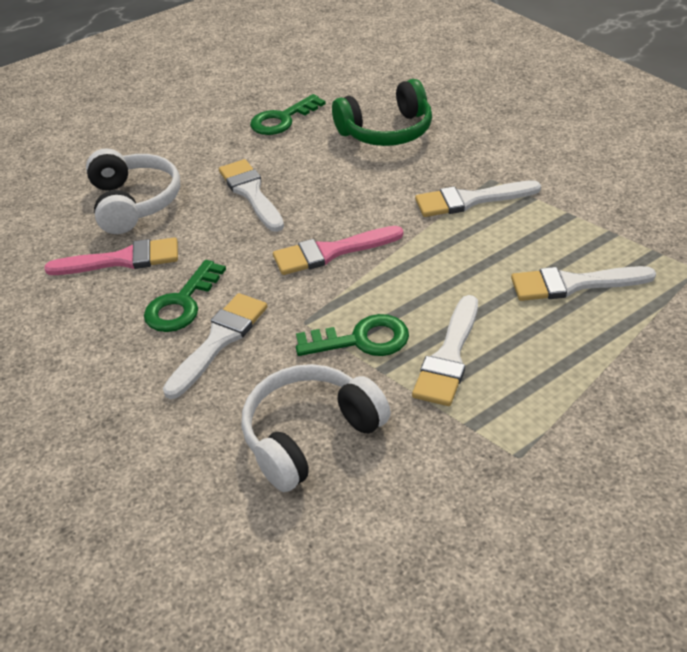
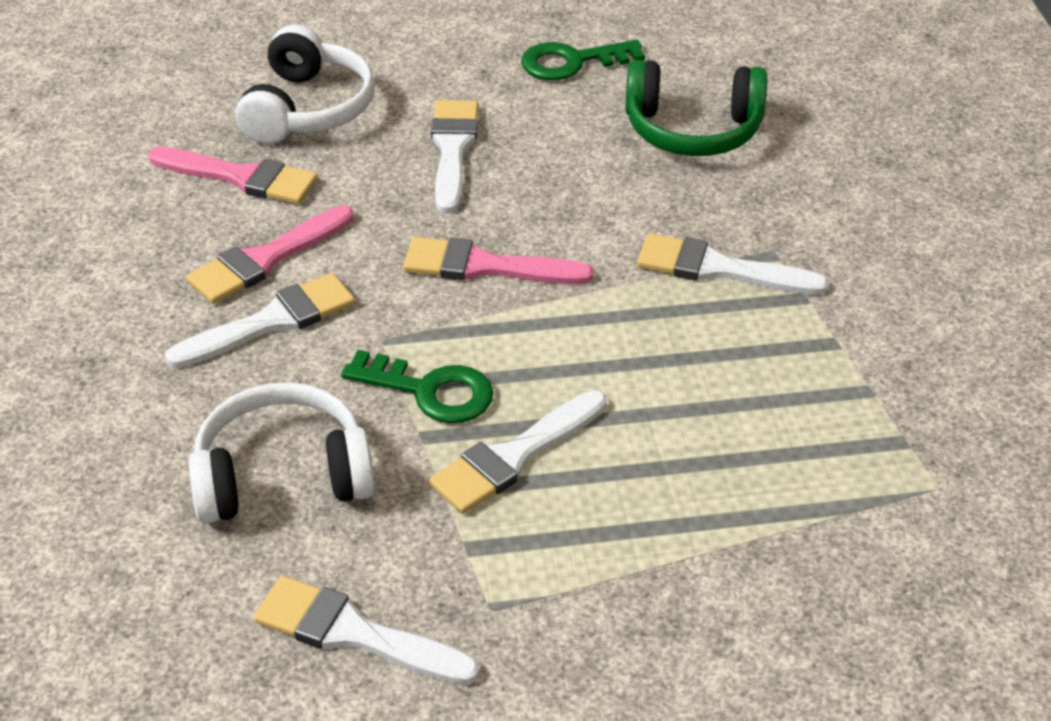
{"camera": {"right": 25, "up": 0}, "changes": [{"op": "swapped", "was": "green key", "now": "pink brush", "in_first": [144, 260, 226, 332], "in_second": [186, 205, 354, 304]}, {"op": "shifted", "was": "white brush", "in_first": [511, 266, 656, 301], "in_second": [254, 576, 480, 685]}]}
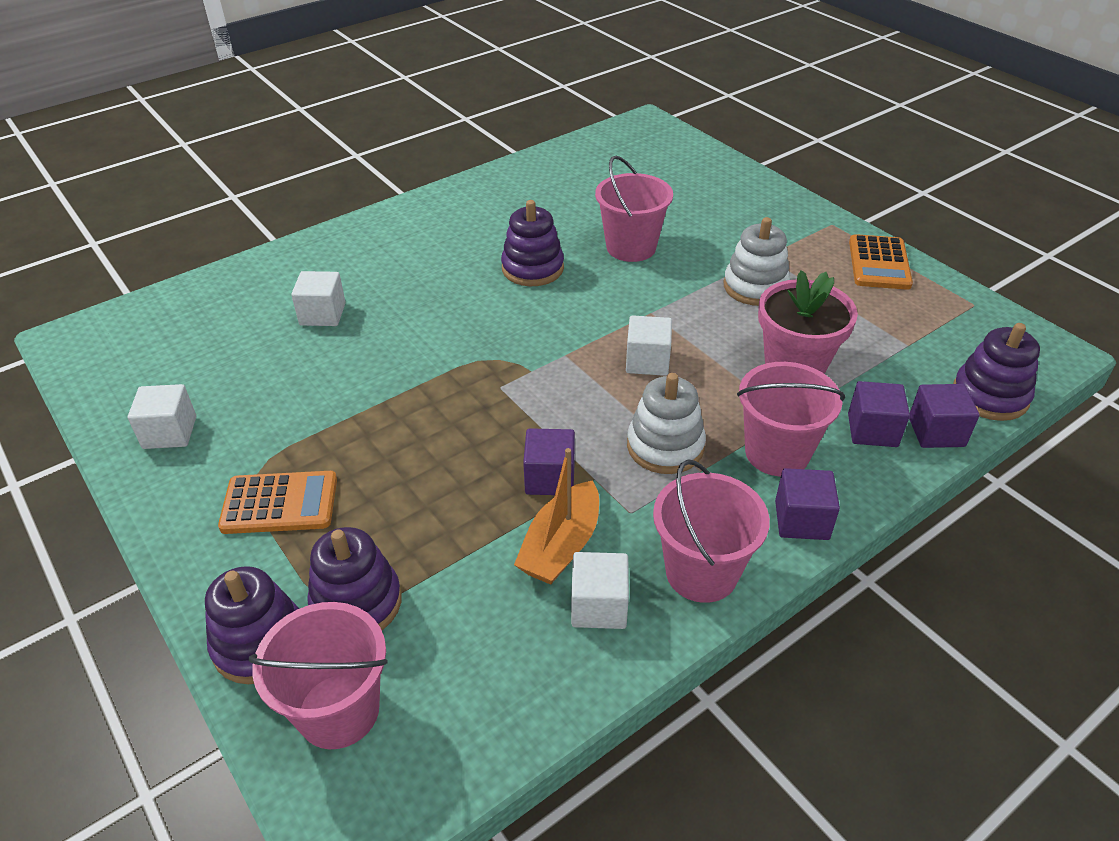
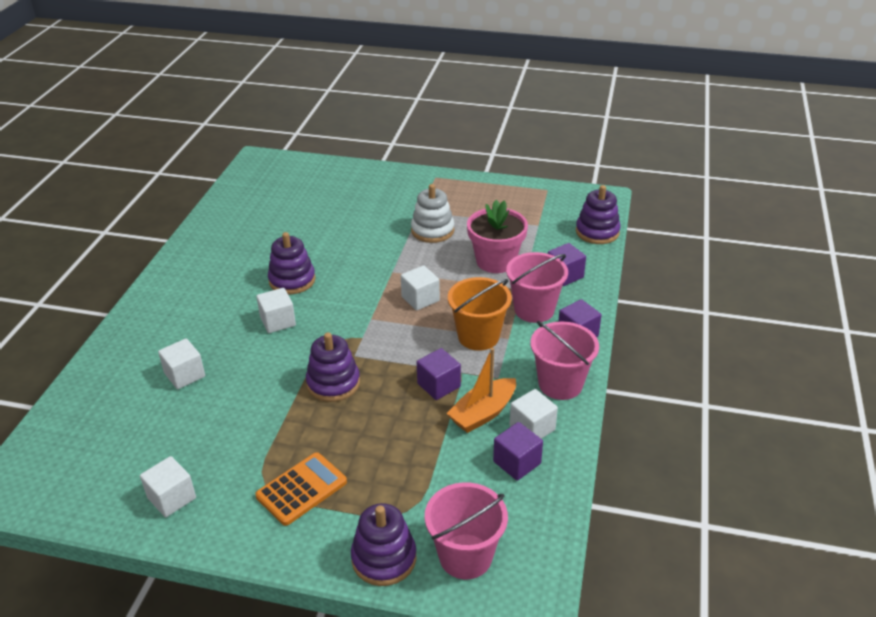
{"camera": {"right": -40, "up": -5}, "changes": [{"op": "new", "now": "white cube", "in_second": [256, 288, 296, 333]}, {"op": "shifted", "was": "purple stacking toy", "in_first": [307, 527, 402, 630], "in_second": [306, 332, 360, 402]}, {"op": "rotated", "was": "orange boat", "in_first": [514, 448, 599, 585], "in_second": [446, 348, 516, 433], "clockwise": 60}, {"op": "swapped", "was": "white stacking toy", "now": "orange bucket", "in_first": [627, 373, 706, 474], "in_second": [448, 277, 512, 351]}, {"op": "shifted", "was": "purple cube", "in_first": [909, 384, 980, 448], "in_second": [493, 422, 543, 481]}, {"op": "gone", "was": "pink bucket", "in_first": [595, 156, 673, 262]}, {"op": "gone", "was": "orange calculator", "in_first": [849, 234, 913, 290]}]}
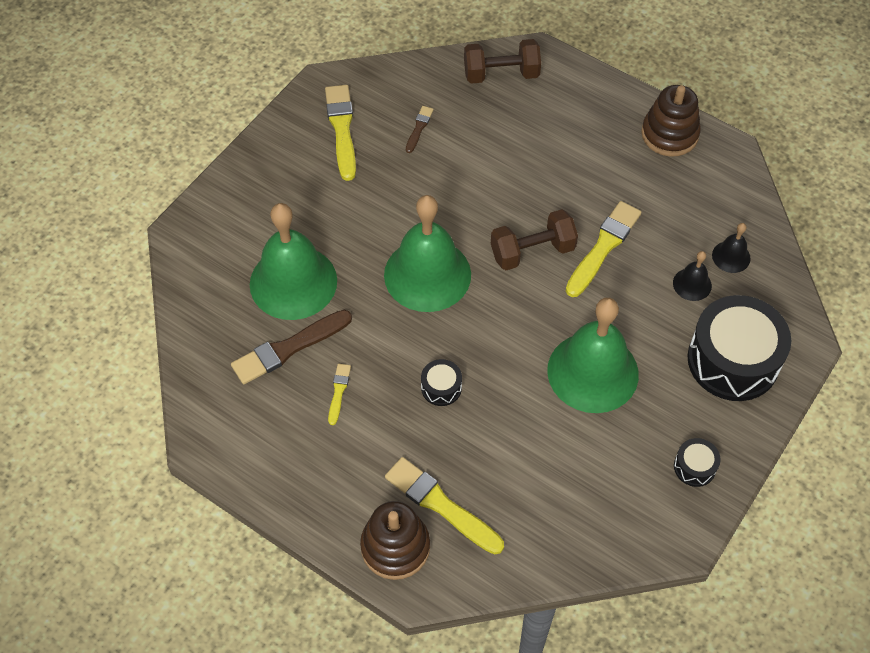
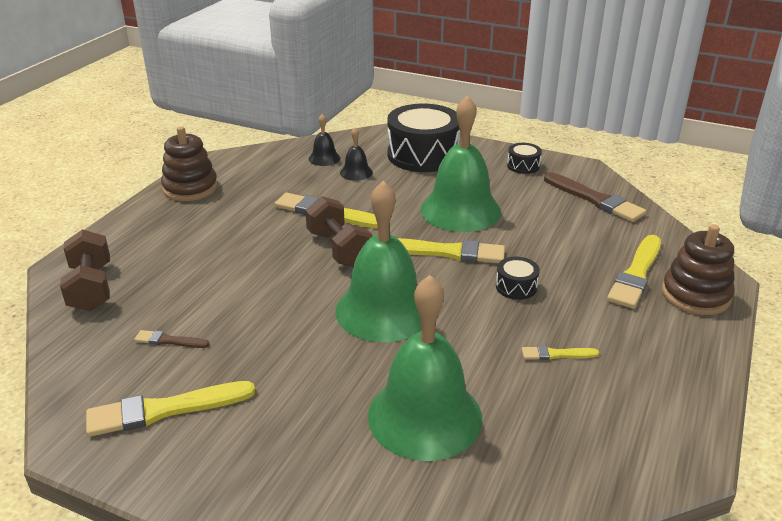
{"camera": {"right": -100, "up": -25}, "changes": [{"op": "new", "now": "yellow brush", "in_second": [397, 238, 505, 263]}, {"op": "shifted", "was": "brown brush", "in_first": [231, 310, 352, 384], "in_second": [544, 172, 646, 222]}]}
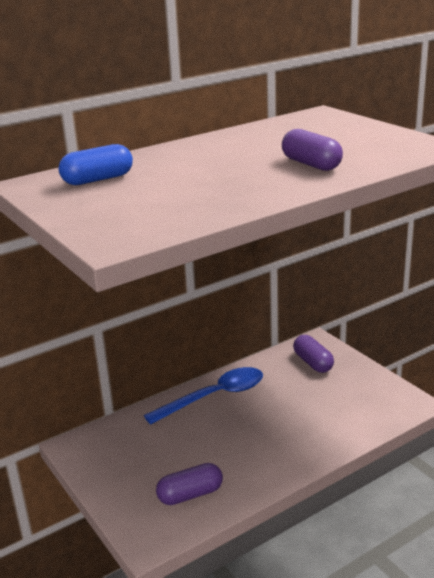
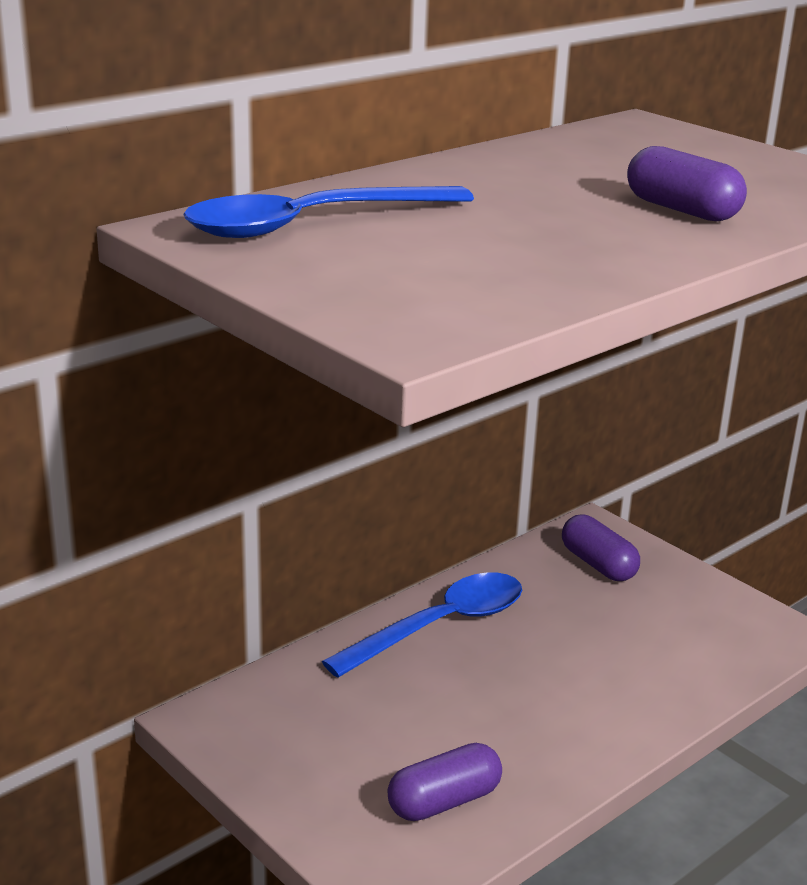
{"camera": {"right": -10, "up": 0}, "changes": [{"op": "swapped", "was": "blue capsule", "now": "blue spoon", "in_first": [59, 144, 133, 185], "in_second": [183, 186, 474, 238]}]}
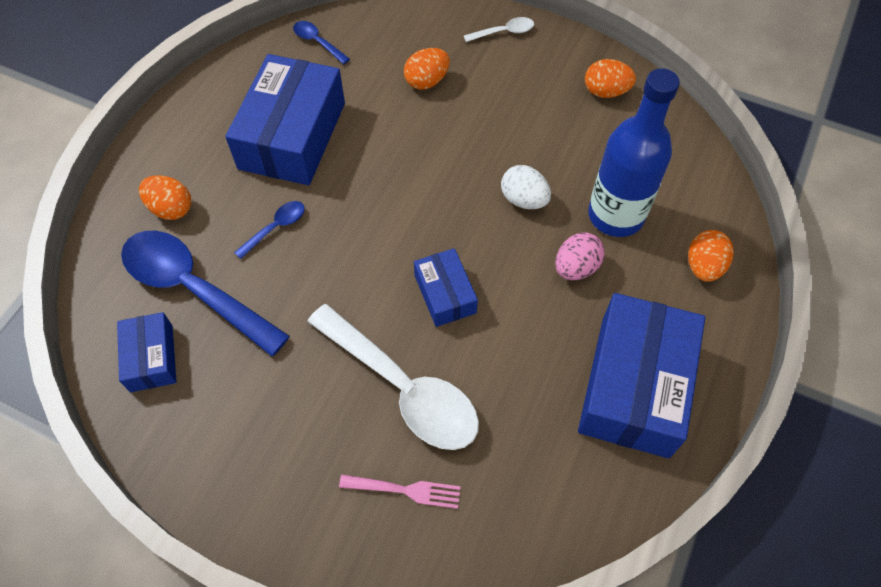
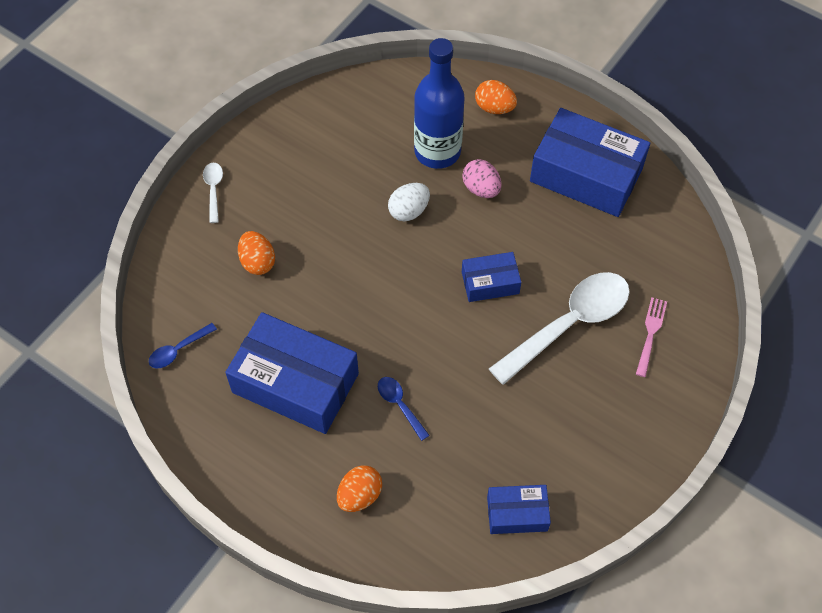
{"camera": {"right": -80, "up": 0}, "changes": [{"op": "gone", "was": "blue spoon", "in_first": [121, 231, 290, 356]}, {"op": "gone", "was": "orange egg", "in_first": [585, 59, 636, 98]}]}
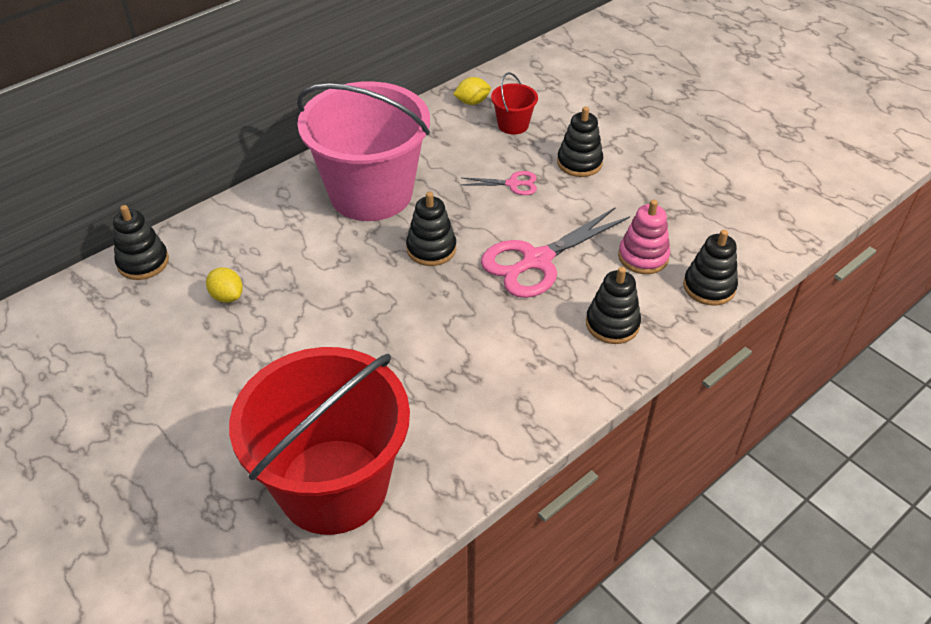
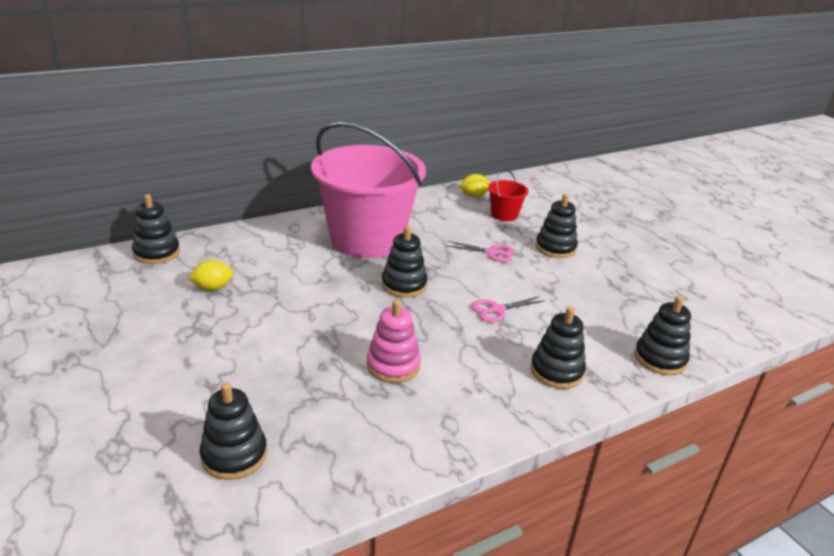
{"camera": {"right": 10, "up": -15}, "changes": [{"op": "rotated", "was": "yellow lemon", "in_first": [206, 267, 243, 303], "in_second": [188, 260, 233, 290], "clockwise": -75}, {"op": "swapped", "was": "red bucket", "now": "black stacking toy", "in_first": [229, 347, 410, 535], "in_second": [200, 382, 267, 480]}, {"op": "shifted", "was": "pink stacking toy", "in_first": [618, 200, 670, 274], "in_second": [367, 300, 421, 383]}, {"op": "scaled", "was": "pink scissors", "in_first": [481, 207, 630, 298], "in_second": [472, 296, 545, 322], "ratio": 0.49}]}
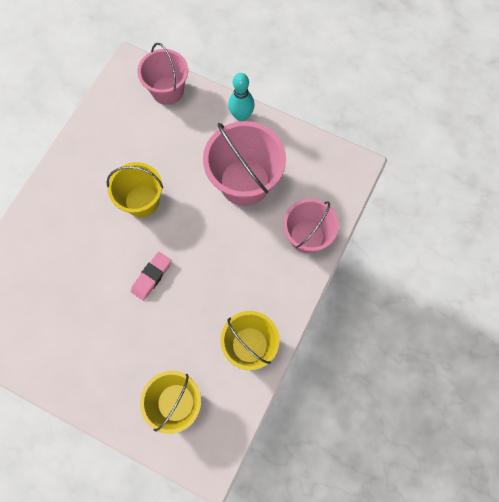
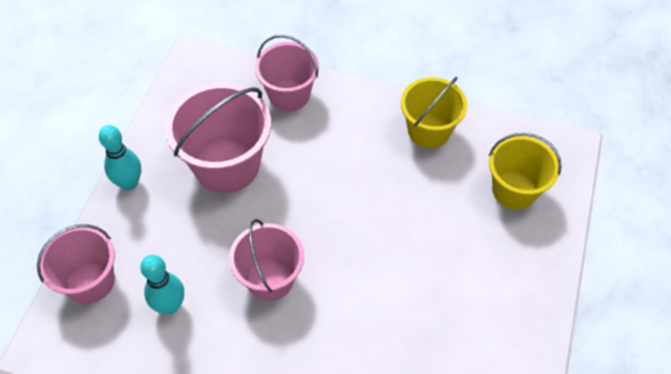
{"camera": {"right": -100, "up": -15}, "changes": [{"op": "new", "now": "turquoise bowling pin", "in_second": [140, 255, 184, 314]}, {"op": "repainted", "was": "yellow bucket", "now": "pink bucket", "in_first": [107, 162, 163, 217], "in_second": [229, 219, 304, 301]}, {"op": "gone", "was": "pink eraser", "in_first": [131, 252, 172, 301]}]}
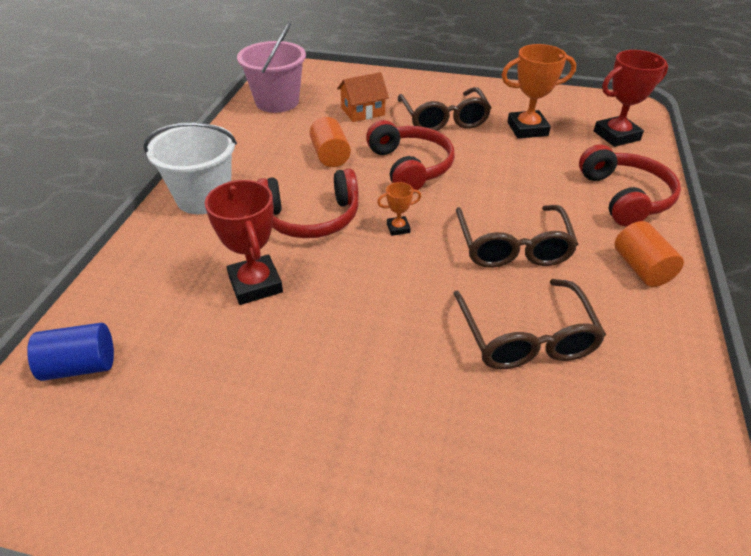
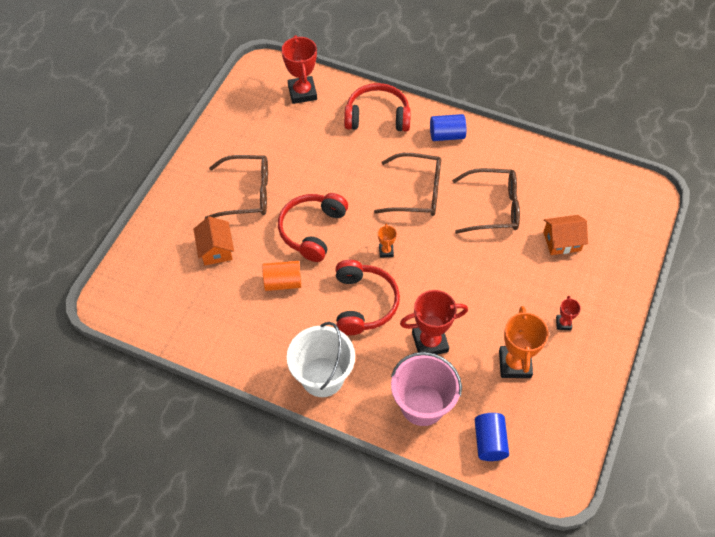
{"camera": {"right": -80, "up": 15}, "changes": [{"op": "rotated", "was": "red headphones", "in_first": [366, 120, 455, 190], "in_second": [278, 193, 348, 262], "clockwise": -60}, {"op": "shifted", "was": "pink bucket", "in_first": [237, 22, 306, 113], "in_second": [391, 352, 462, 426]}, {"op": "repainted", "was": "orange cylinder", "now": "blue cylinder", "in_first": [614, 221, 684, 287], "in_second": [430, 114, 466, 141]}, {"op": "shifted", "was": "orange trophy", "in_first": [501, 44, 576, 139], "in_second": [499, 306, 549, 378]}, {"op": "new", "now": "orange house", "in_second": [543, 215, 588, 255]}, {"op": "new", "now": "red trophy", "in_second": [556, 296, 581, 330]}]}
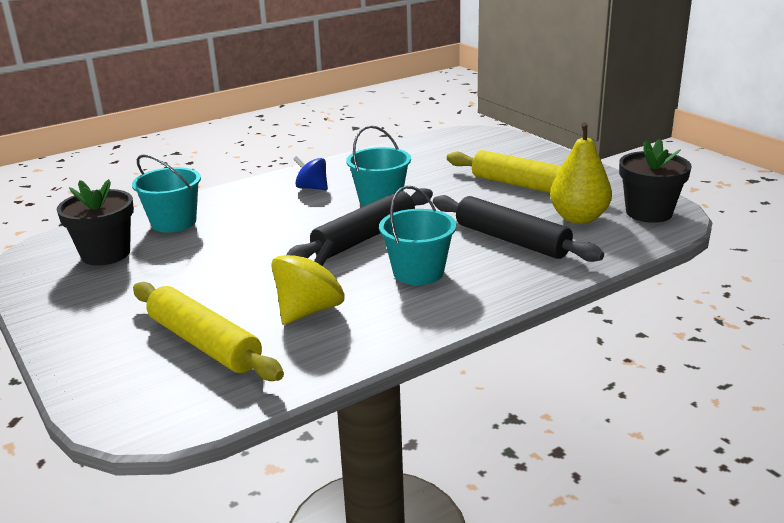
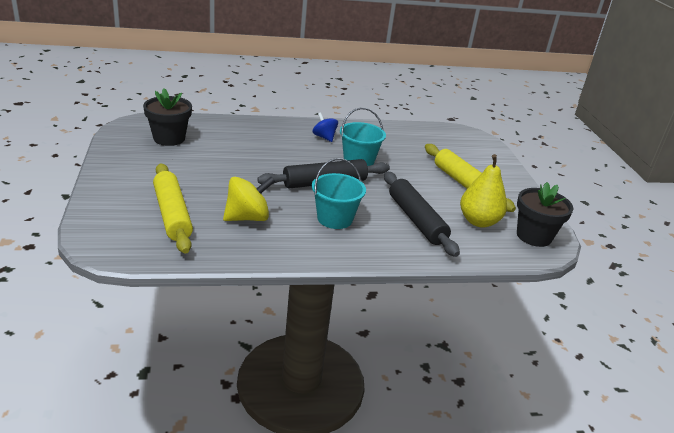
{"camera": {"right": 20, "up": 5}, "changes": [{"op": "gone", "was": "turquoise bucket", "in_first": [132, 154, 201, 232]}]}
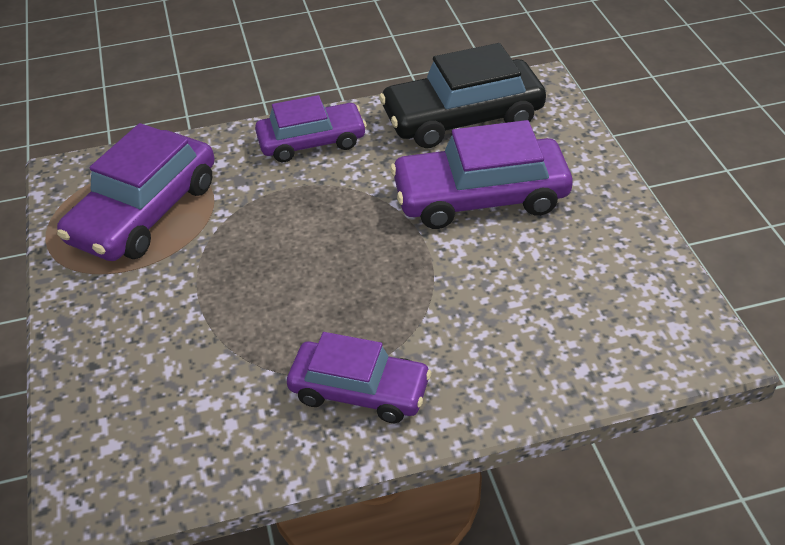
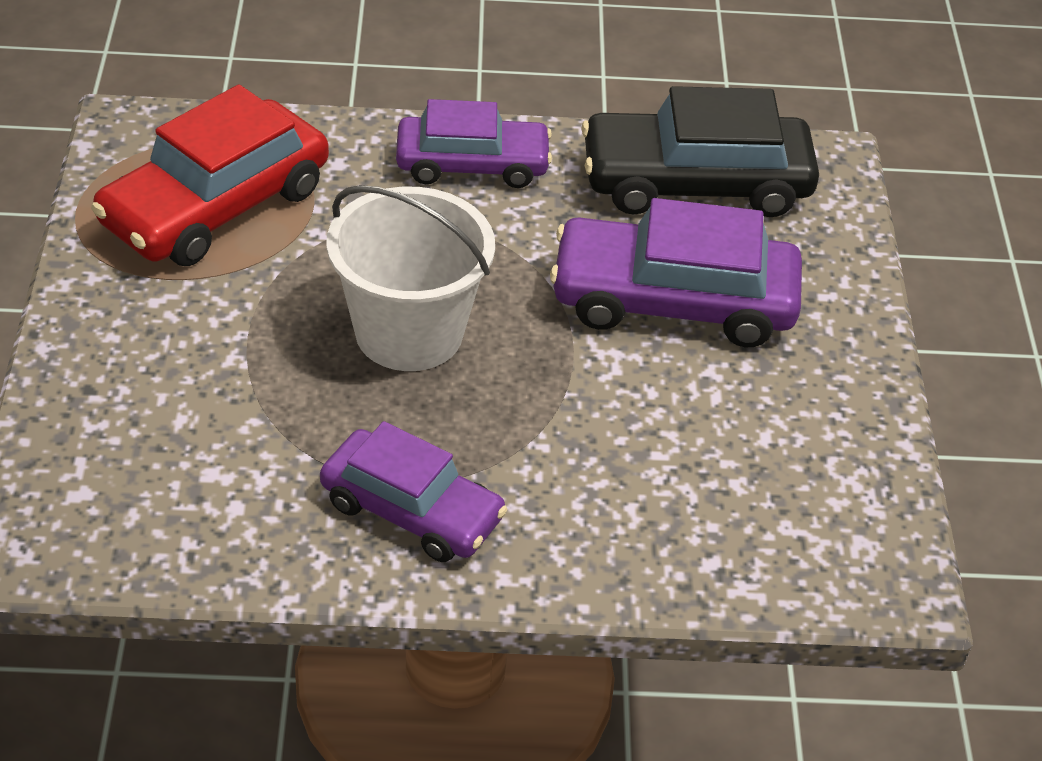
{"camera": {"right": 10, "up": 0}, "changes": [{"op": "repainted", "was": "purple car", "now": "red car", "in_first": [57, 123, 215, 261], "in_second": [91, 84, 329, 266]}, {"op": "new", "now": "white bucket", "in_second": [326, 185, 495, 371]}]}
